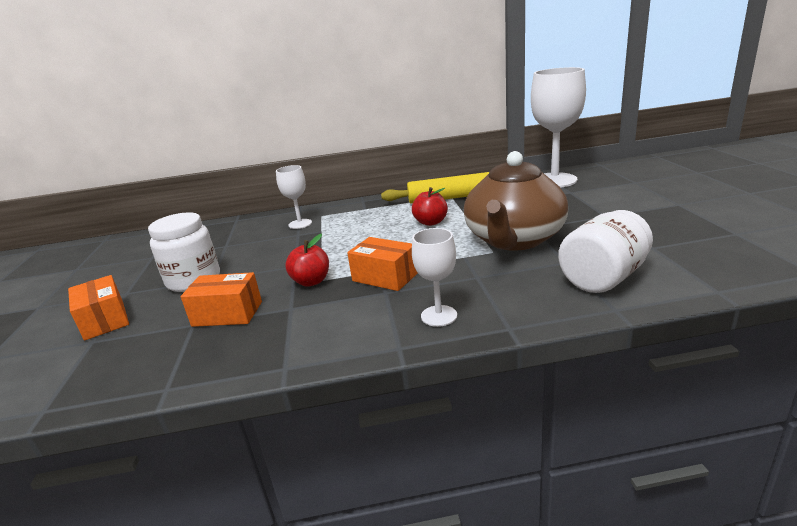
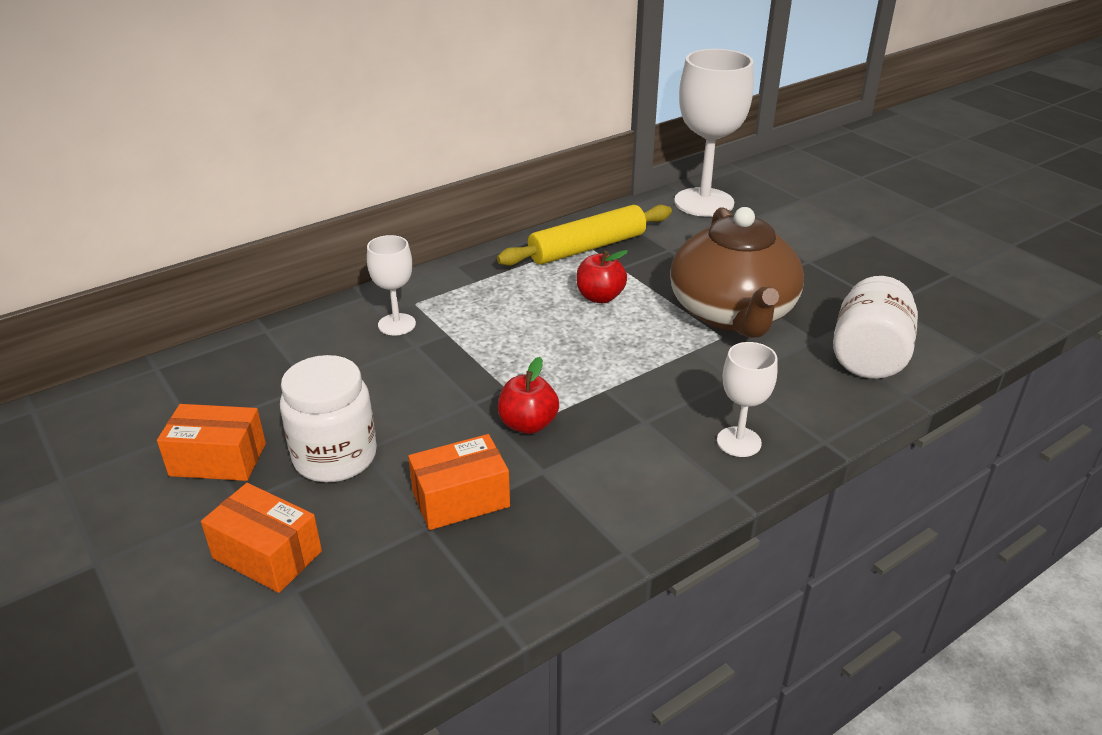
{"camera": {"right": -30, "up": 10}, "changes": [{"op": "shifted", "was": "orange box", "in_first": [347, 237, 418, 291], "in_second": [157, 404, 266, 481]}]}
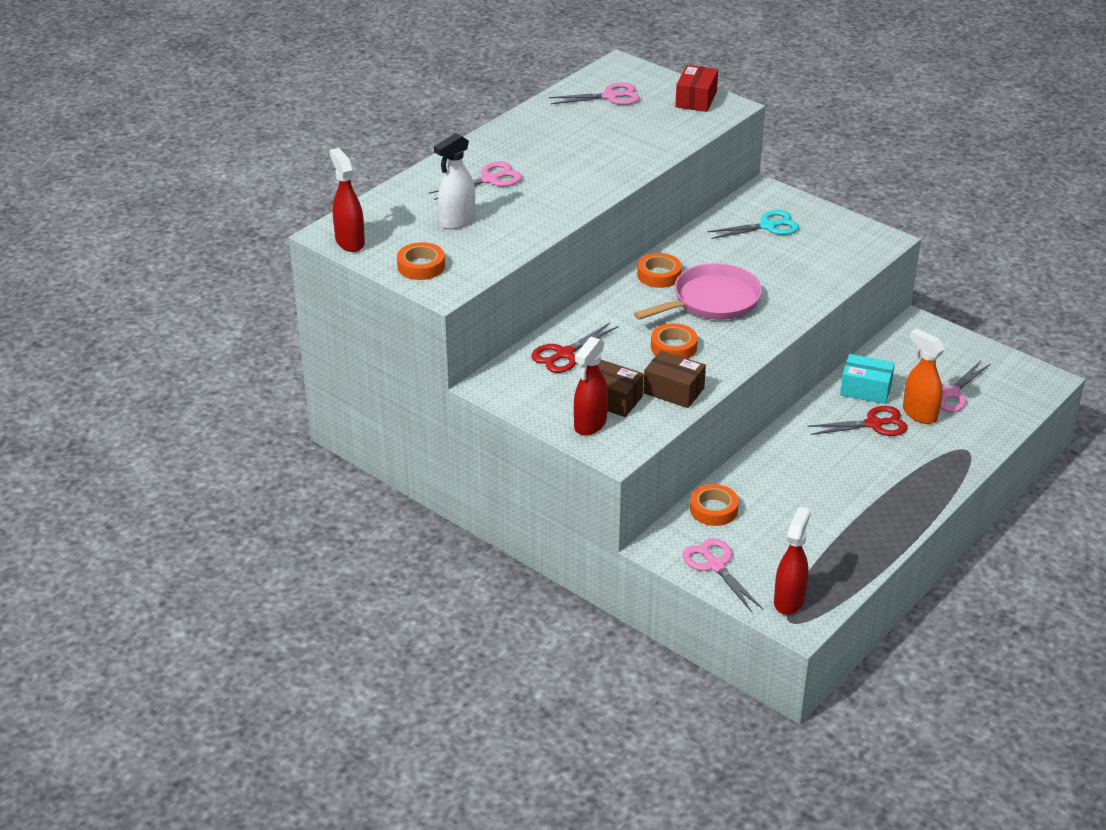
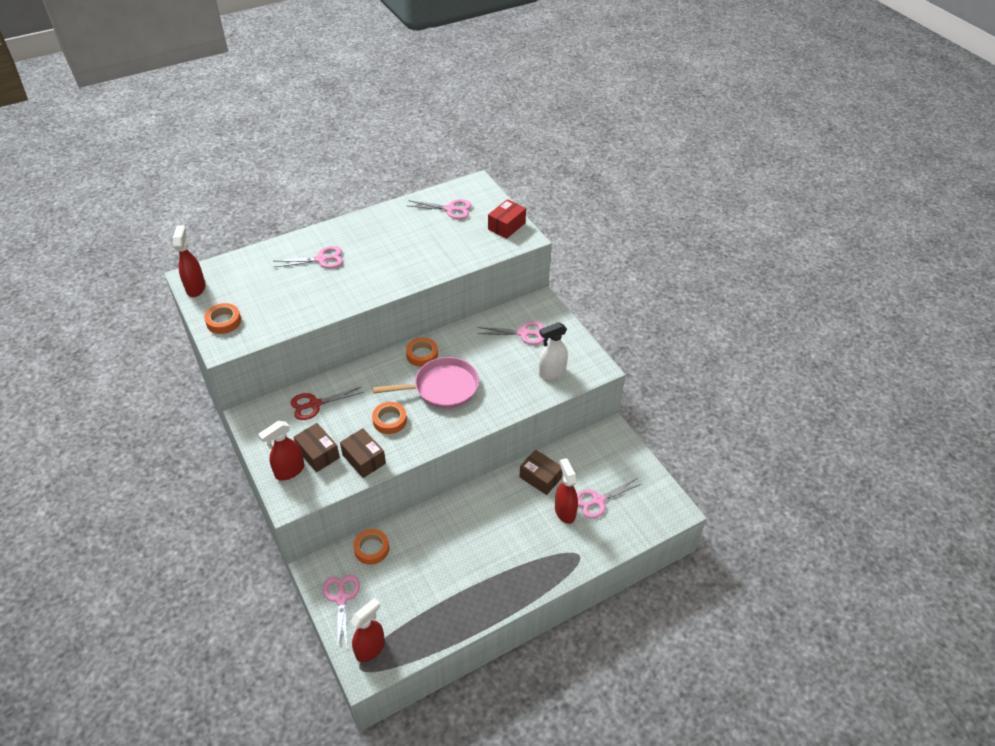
{"camera": {"right": 20, "up": 10}, "changes": [{"op": "repainted", "was": "turquoise scissors", "now": "pink scissors", "in_first": [707, 210, 799, 239], "in_second": [477, 321, 545, 345]}, {"op": "repainted", "was": "turquoise box", "now": "brown box", "in_first": [840, 354, 895, 404], "in_second": [520, 450, 562, 495]}, {"op": "shifted", "was": "white spray bottle", "in_first": [434, 133, 475, 229], "in_second": [539, 322, 568, 379]}, {"op": "repainted", "was": "orange spray bottle", "now": "red spray bottle", "in_first": [903, 329, 945, 424], "in_second": [555, 458, 578, 524]}, {"op": "gone", "was": "red scissors", "in_first": [807, 406, 908, 436]}]}
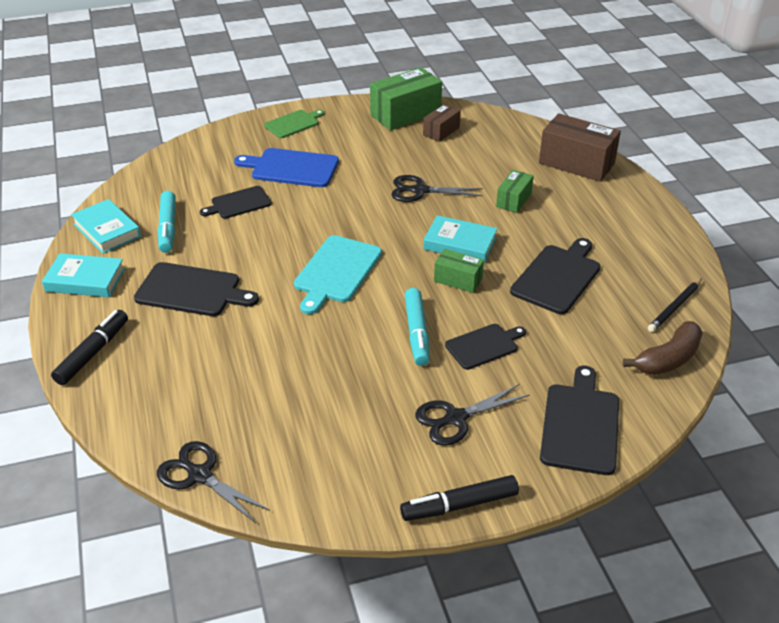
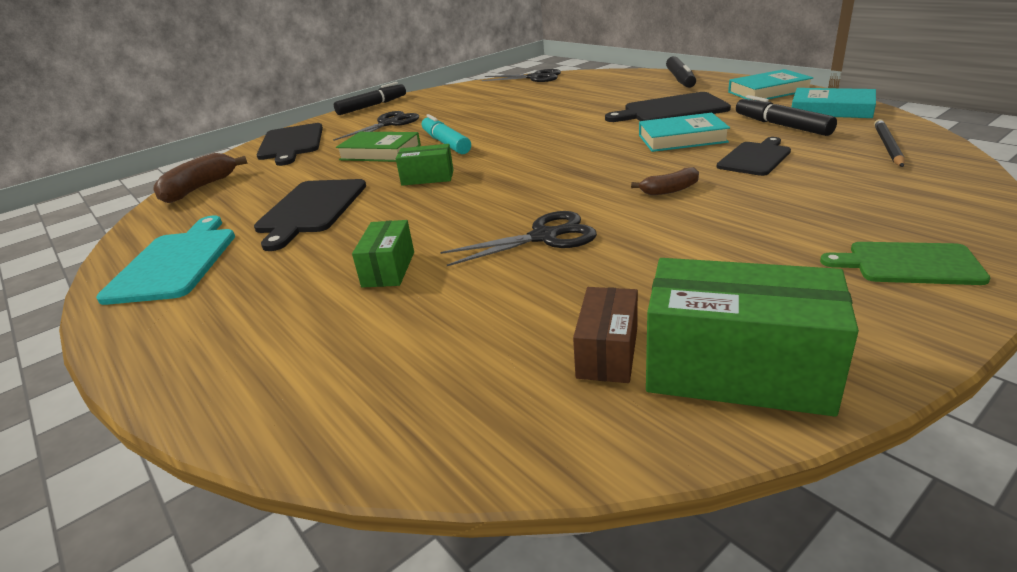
{"camera": {"right": 160, "up": -10}, "changes": [{"op": "shifted", "was": "turquoise cutting board", "in_first": [294, 235, 382, 314], "in_second": [96, 215, 235, 305]}, {"op": "swapped", "was": "black cutting board", "now": "green book", "in_first": [445, 324, 526, 370], "in_second": [336, 132, 421, 162]}, {"op": "new", "now": "brown banana", "in_second": [631, 167, 699, 195]}, {"op": "shifted", "was": "turquoise book", "in_first": [423, 215, 497, 263], "in_second": [639, 113, 730, 152]}, {"op": "rotated", "was": "green box", "in_first": [370, 67, 442, 130], "in_second": [646, 258, 859, 416], "clockwise": 75}, {"op": "repainted", "was": "turquoise marker", "now": "black marker", "in_first": [158, 191, 176, 253], "in_second": [736, 95, 837, 136]}, {"op": "rotated", "was": "green cutting board", "in_first": [264, 110, 324, 138], "in_second": [820, 242, 990, 285], "clockwise": 75}, {"op": "shifted", "was": "black pencil", "in_first": [648, 278, 702, 332], "in_second": [874, 119, 905, 167]}, {"op": "gone", "was": "blue cutting board", "in_first": [234, 148, 339, 187]}, {"op": "gone", "was": "brown box", "in_first": [539, 113, 621, 182]}]}
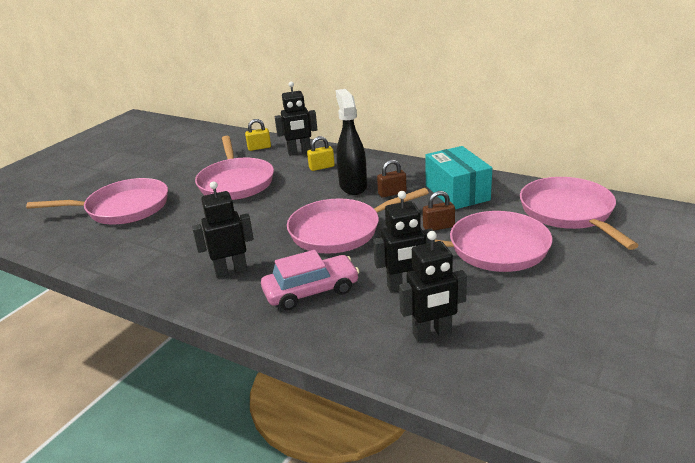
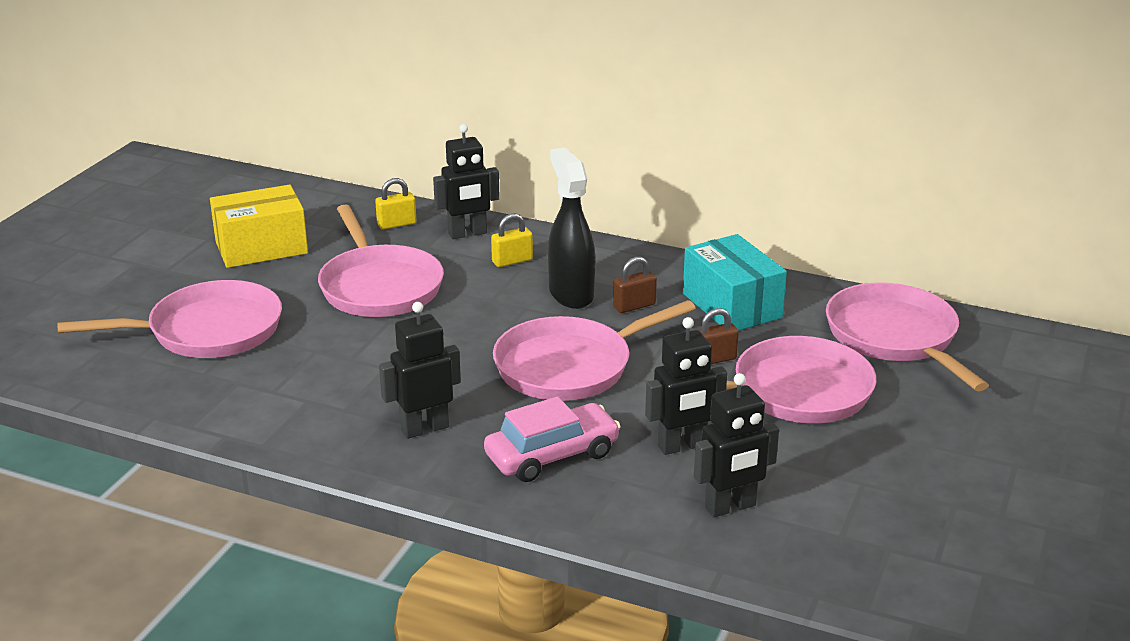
{"camera": {"right": -10, "up": 0}, "changes": [{"op": "new", "now": "yellow box", "in_second": [210, 185, 308, 268]}]}
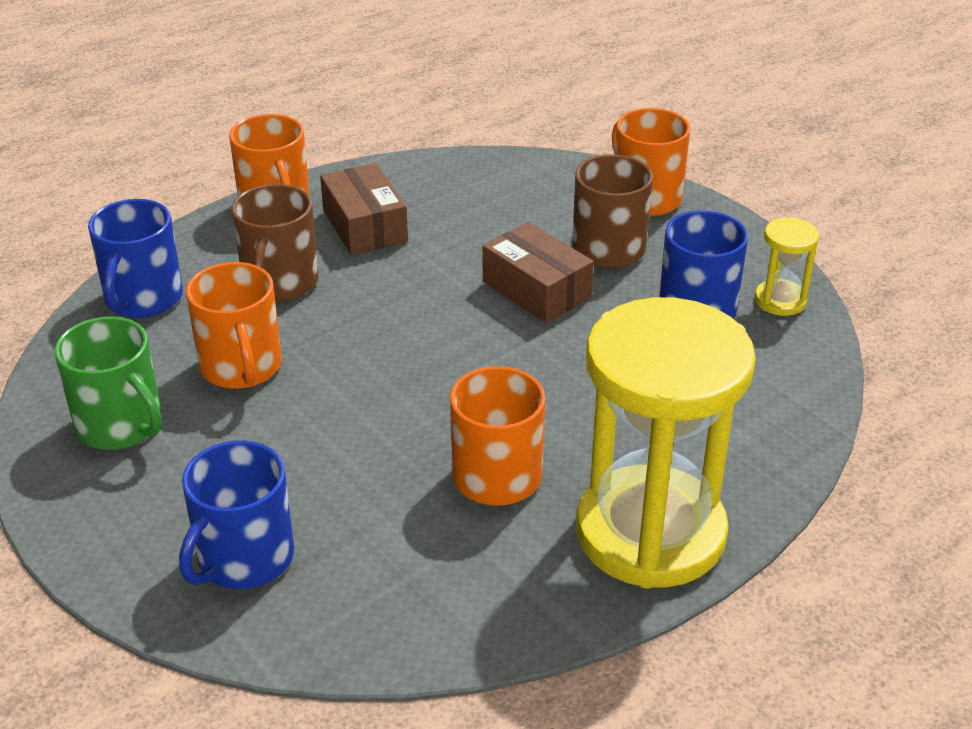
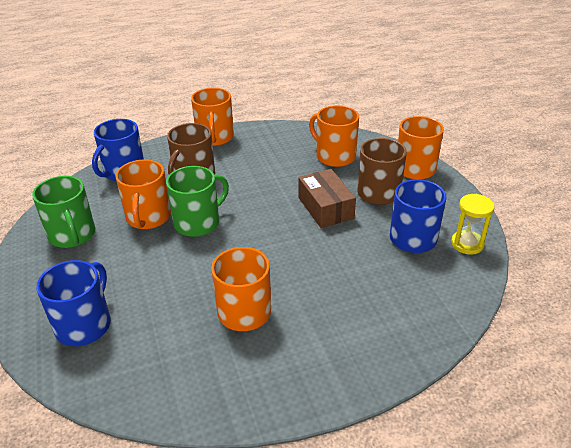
{"camera": {"right": 20, "up": 0}, "changes": [{"op": "rotated", "was": "blue mug", "in_first": [179, 440, 294, 589], "in_second": [36, 260, 111, 346], "clockwise": 150}, {"op": "new", "now": "green mug", "in_second": [166, 166, 229, 237]}, {"op": "new", "now": "orange mug", "in_second": [309, 105, 359, 167]}, {"op": "gone", "was": "brown box", "in_first": [320, 163, 408, 255]}, {"op": "gone", "was": "yellow hourglass", "in_first": [576, 297, 756, 589]}]}
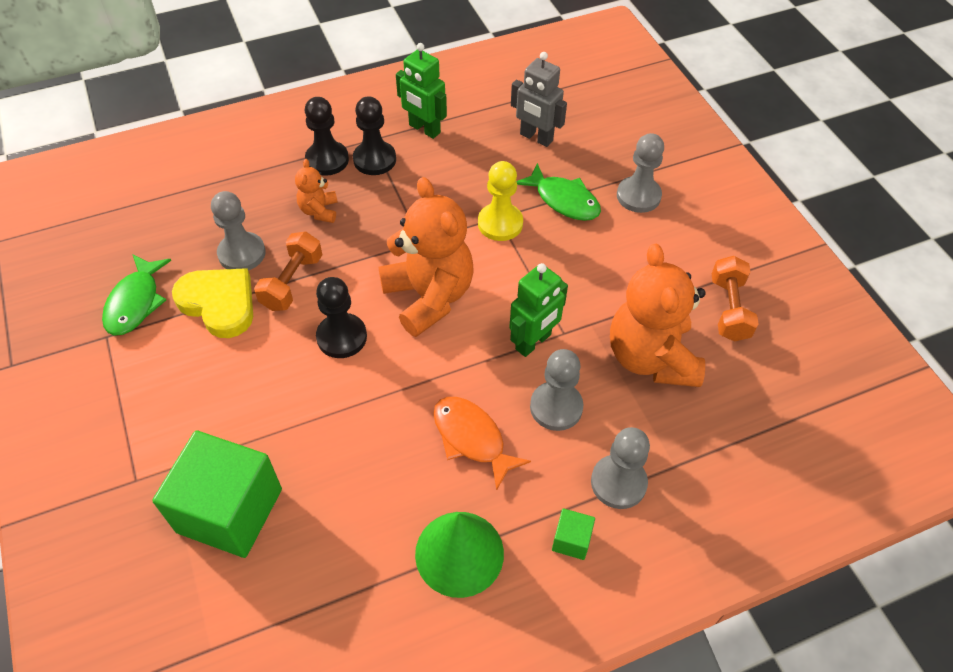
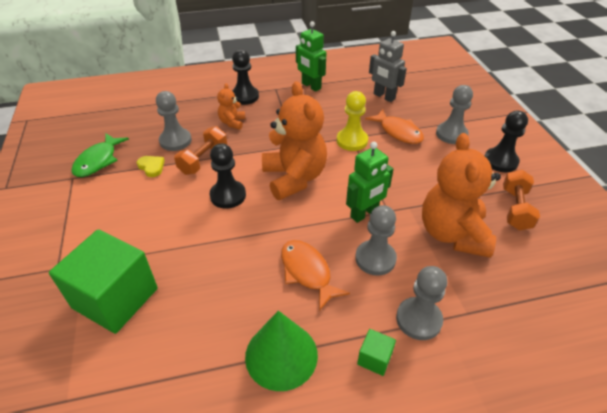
{"camera": {"right": 10, "up": -10}, "changes": [{"op": "scaled", "was": "yellow heart", "in_first": [172, 268, 253, 338], "in_second": [137, 156, 165, 177], "ratio": 0.5}, {"op": "repainted", "was": "green fish", "now": "orange fish", "in_first": [516, 163, 601, 221], "in_second": [365, 109, 424, 144]}, {"op": "shifted", "was": "black pawn", "in_first": [353, 96, 396, 175], "in_second": [485, 111, 528, 172]}]}
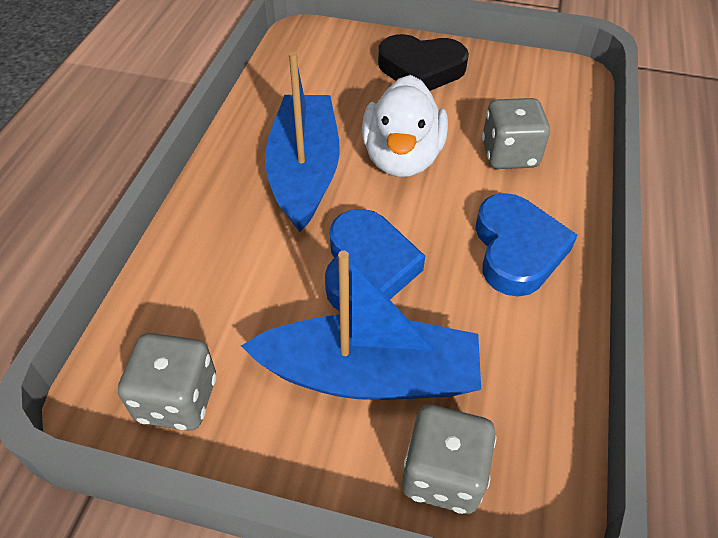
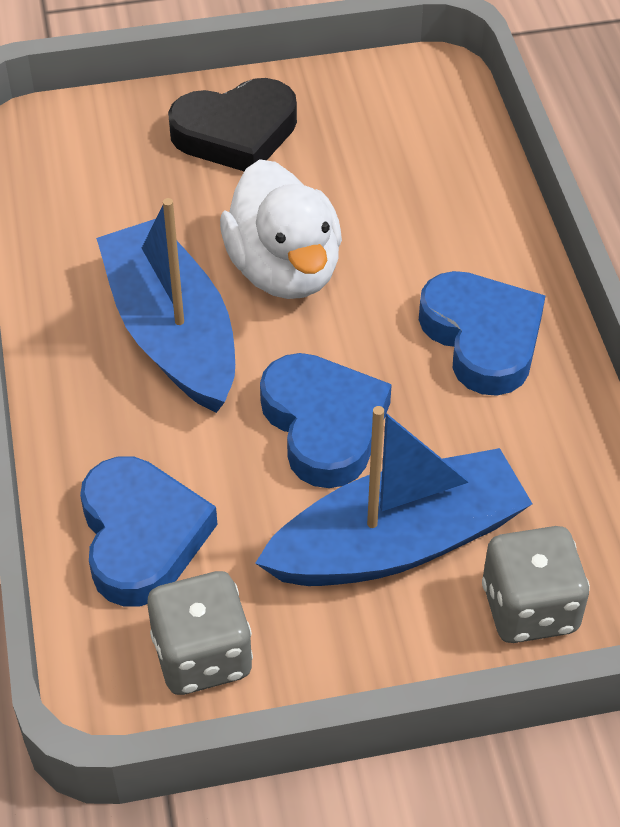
{"camera": {"right": -25, "up": 0}, "changes": [{"op": "new", "now": "blue heart", "in_second": [80, 456, 217, 607]}, {"op": "gone", "was": "grey dice", "in_first": [482, 98, 550, 169]}]}
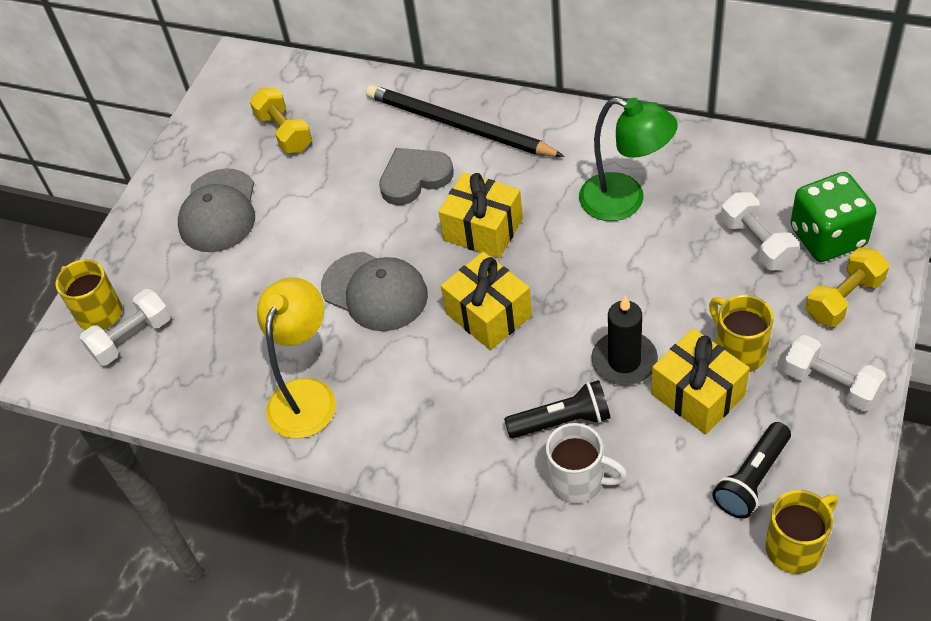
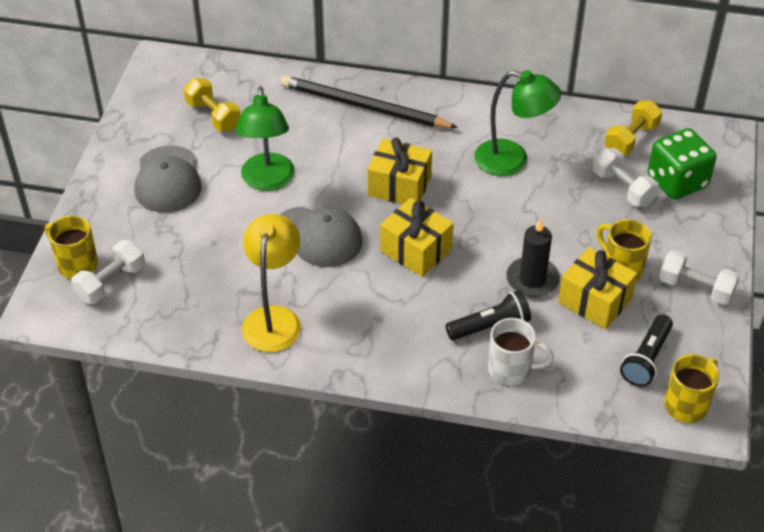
{"camera": {"right": -15, "up": -5}, "changes": [{"op": "new", "now": "green lamp", "in_second": [236, 86, 295, 191]}, {"op": "shifted", "was": "yellow dumbbell", "in_first": [805, 247, 889, 327], "in_second": [605, 101, 662, 155]}, {"op": "gone", "was": "grey heart", "in_first": [379, 148, 454, 205]}]}
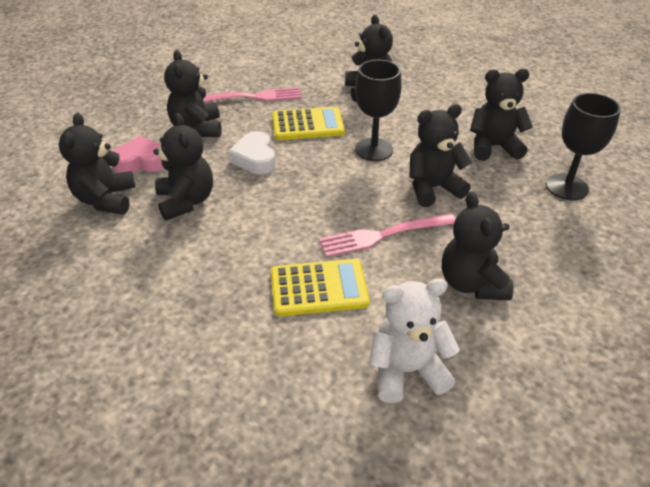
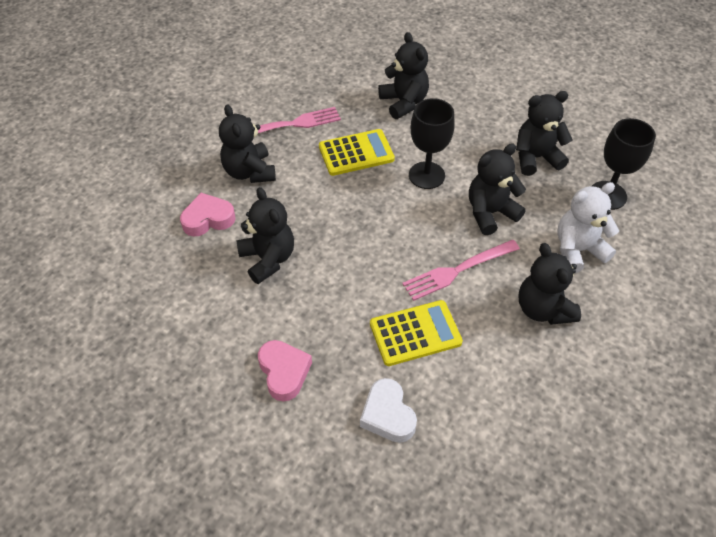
{"camera": {"right": -10, "up": 10}, "changes": [{"op": "new", "now": "pink heart", "in_second": [258, 340, 312, 402]}, {"op": "shifted", "was": "white heart", "in_first": [228, 131, 276, 174], "in_second": [360, 378, 417, 443]}, {"op": "shifted", "was": "white teddy bear", "in_first": [369, 278, 460, 403], "in_second": [557, 182, 619, 273]}, {"op": "gone", "was": "black teddy bear", "in_first": [59, 113, 135, 214]}]}
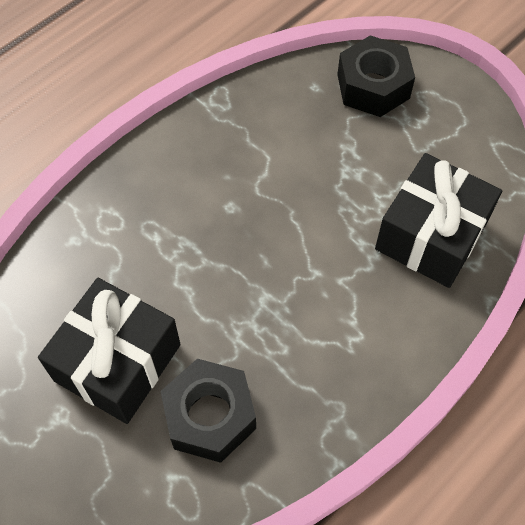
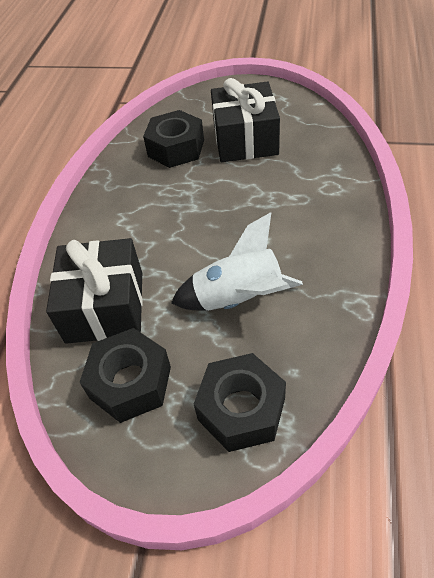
{"camera": {"right": 150, "up": -10}, "changes": [{"op": "new", "now": "black nut", "in_second": [79, 328, 171, 423]}, {"op": "new", "now": "white rocket", "in_second": [171, 212, 303, 311]}]}
